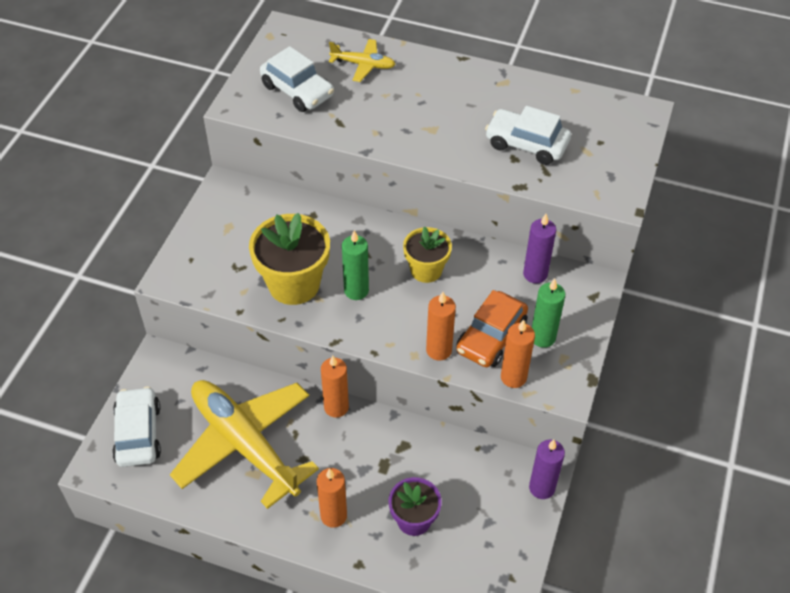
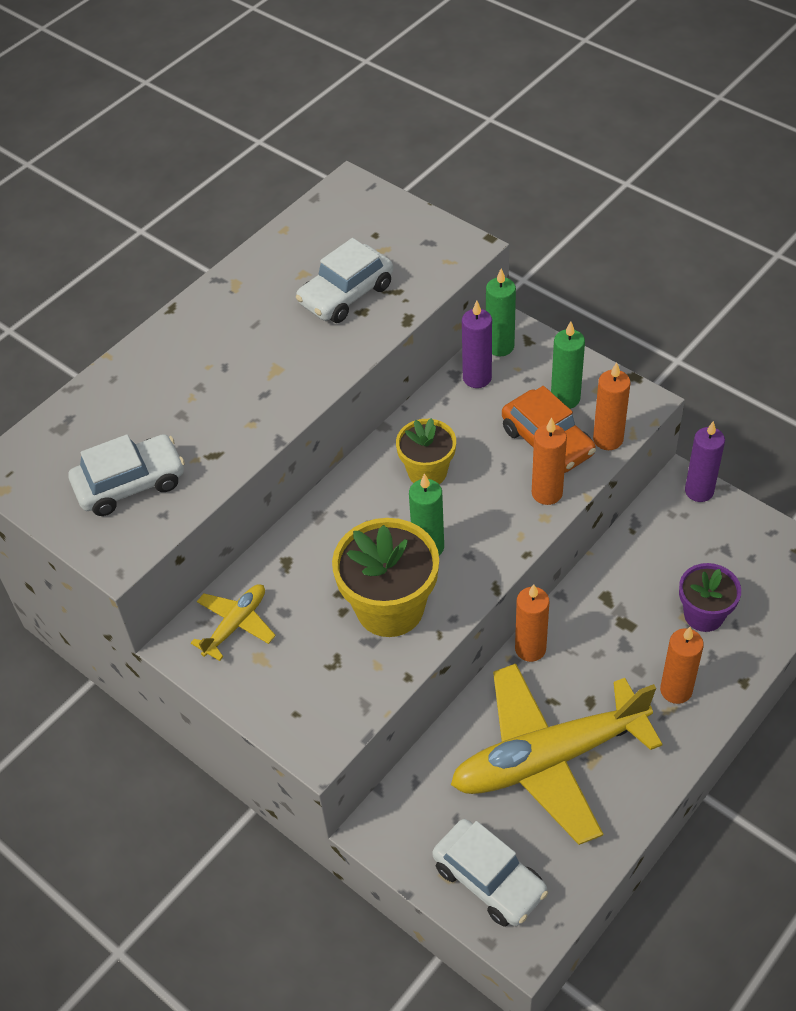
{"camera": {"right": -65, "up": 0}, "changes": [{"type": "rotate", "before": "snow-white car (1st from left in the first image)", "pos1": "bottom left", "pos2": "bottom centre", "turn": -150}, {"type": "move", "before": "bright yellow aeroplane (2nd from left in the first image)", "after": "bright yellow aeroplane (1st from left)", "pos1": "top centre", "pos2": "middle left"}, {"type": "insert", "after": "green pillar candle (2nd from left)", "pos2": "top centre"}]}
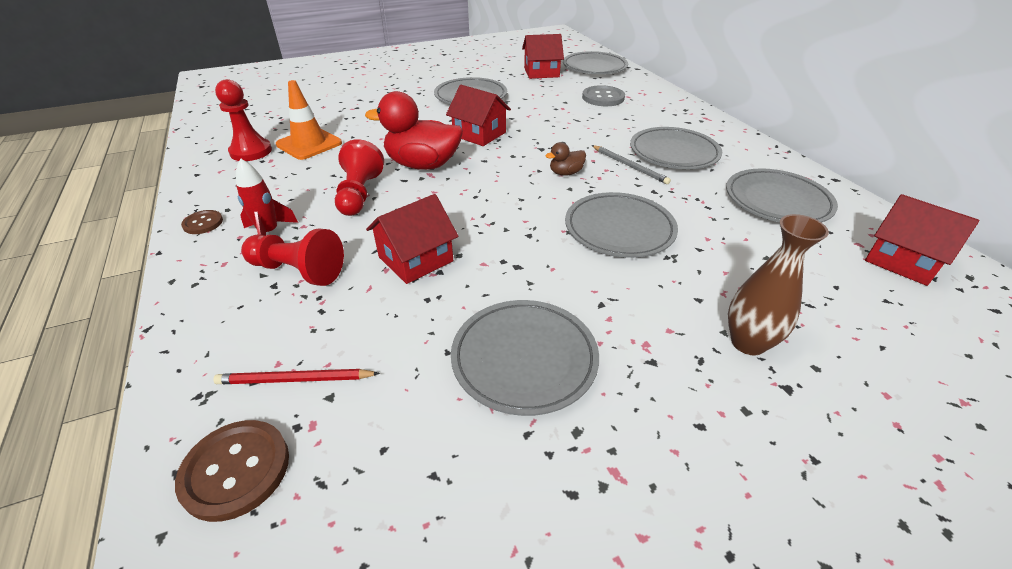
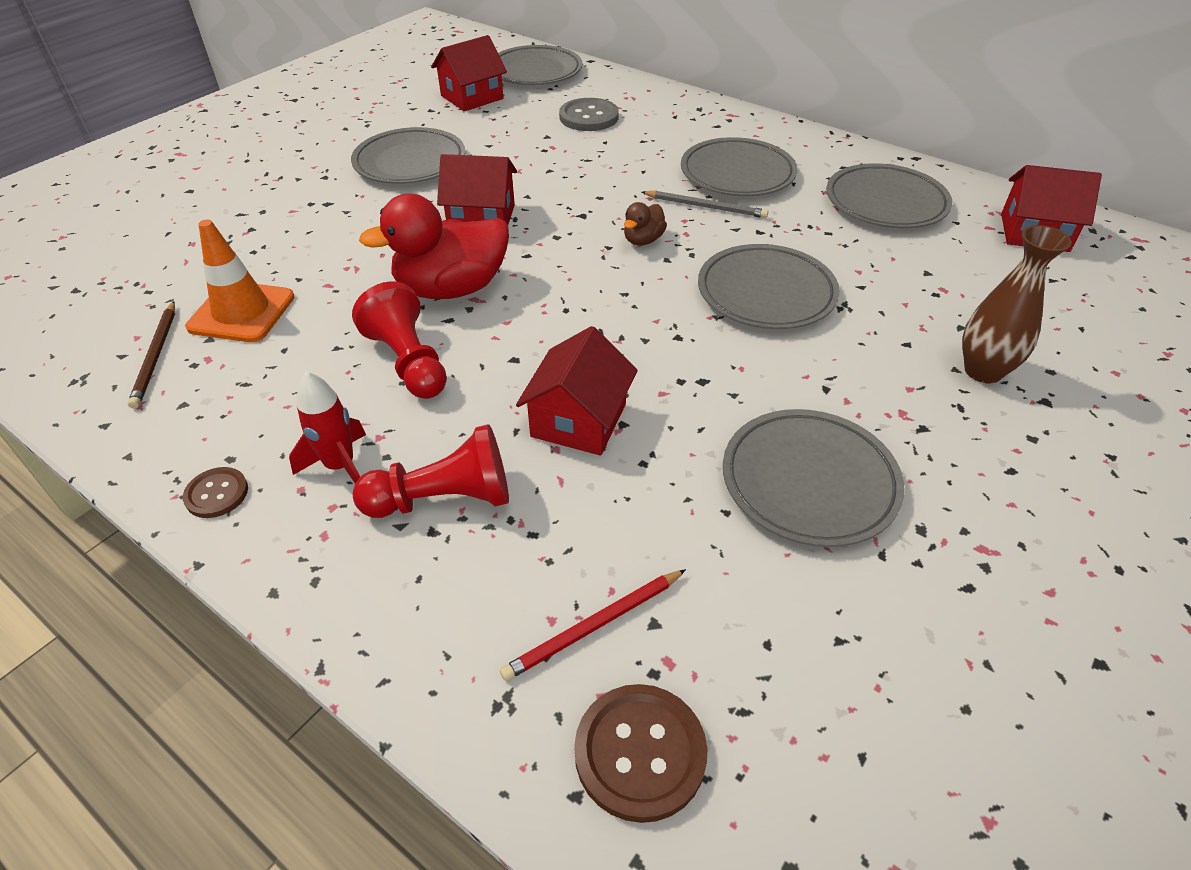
{"camera": {"right": -30, "up": 5}, "changes": [{"type": "replace", "before": "scarlet pawn (1st from left)", "after": "dark brown wooden pencil", "pos1": "top left", "pos2": "middle left"}]}
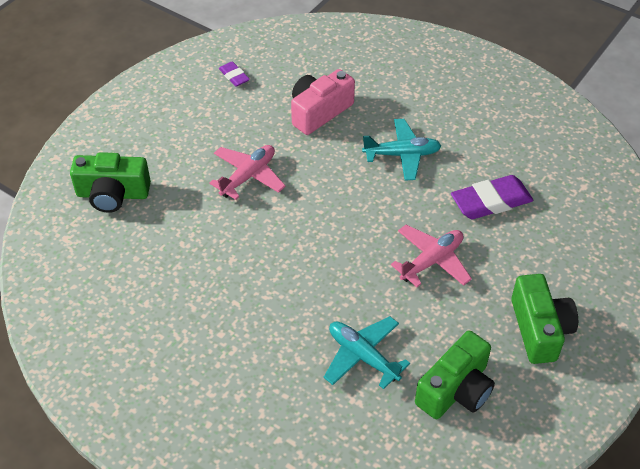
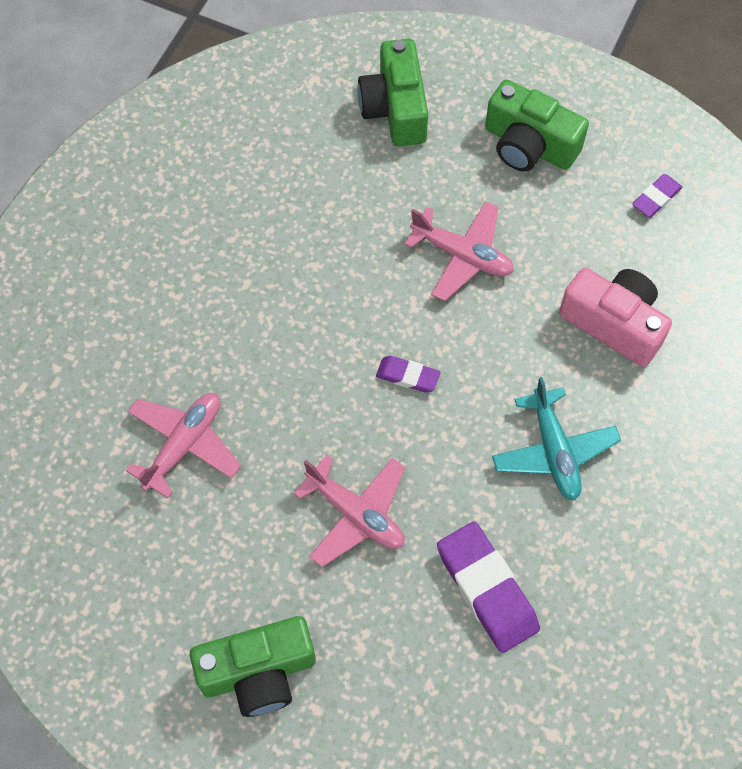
{"camera": {"right": 80, "up": 15}, "changes": [{"type": "recolor", "before": "teal aeroplane (1st from left)", "after": "rosy aeroplane (1st from left)", "pos1": "bottom centre", "pos2": "middle left"}, {"type": "move", "before": "green compact camera (2nd from left in the first image)", "after": "green compact camera (3rd from left)", "pos1": "bottom right", "pos2": "top right"}, {"type": "insert", "after": "royal purple gum eraser (1st from left)", "pos2": "centre"}]}
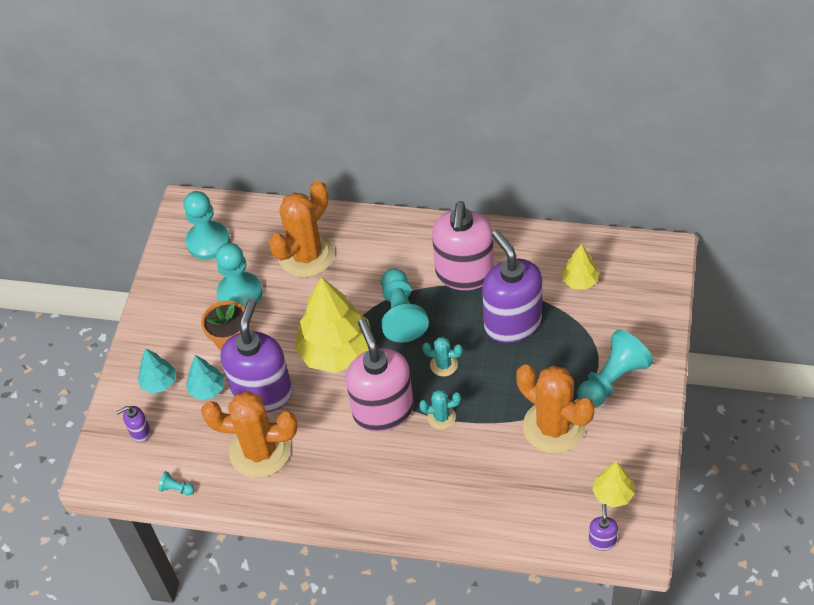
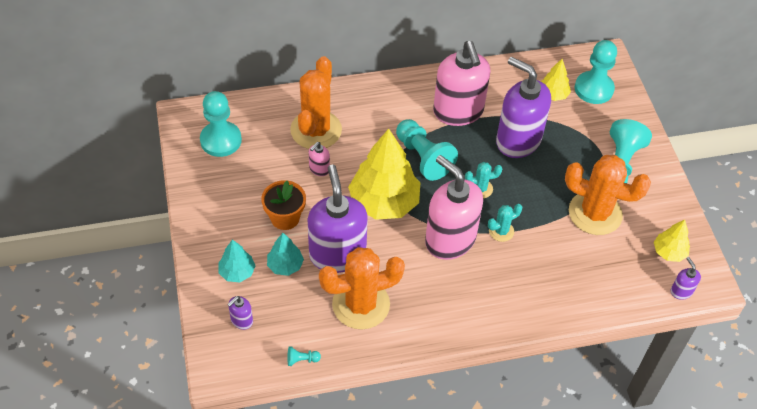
{"camera": {"right": -30, "up": 0}, "changes": [{"type": "move", "before": "teal pawn (3rd from left in the first image)", "after": "teal pawn (4th from left)", "pos1": "middle left", "pos2": "top right"}, {"type": "insert", "after": "rosy soap dispenser (1st from left)", "pos2": "centre"}]}
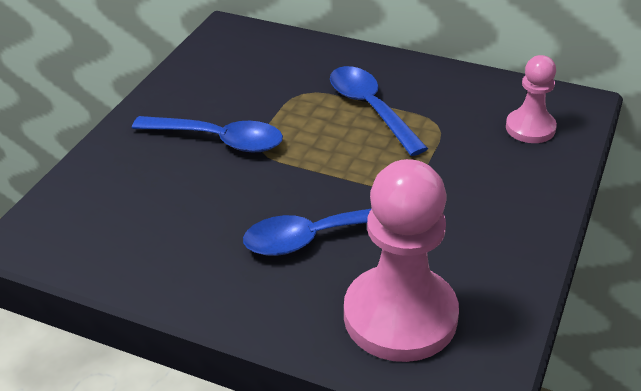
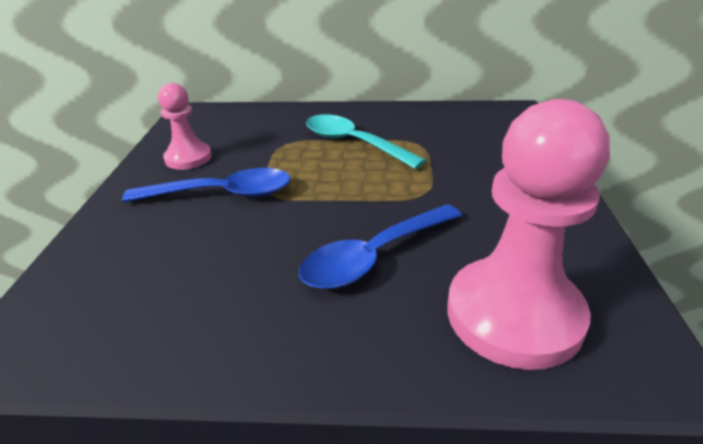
{"camera": {"right": -20, "up": -5}, "changes": [{"type": "recolor", "before": "cobalt spoon (3rd from left)", "after": "teal spoon", "pos1": "top centre", "pos2": "top centre"}, {"type": "move", "before": "rosy pawn (2nd from left in the first image)", "after": "rosy pawn (1st from left)", "pos1": "top right", "pos2": "top left"}]}
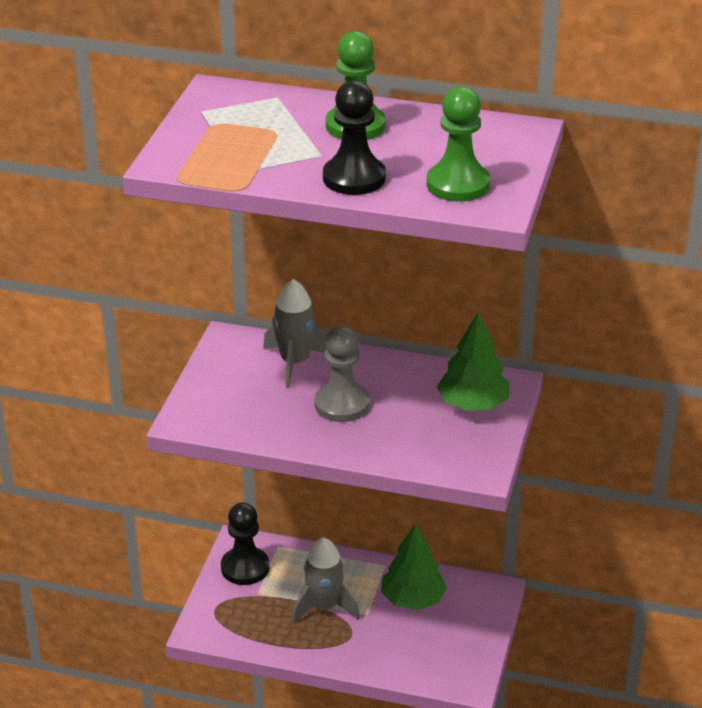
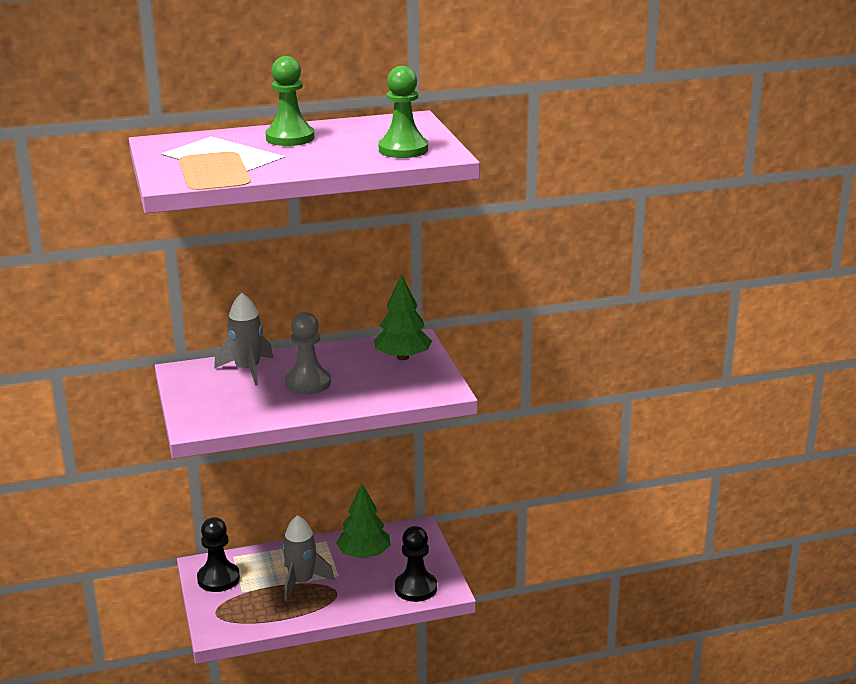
{"camera": {"right": -30, "up": -10}, "changes": [{"type": "move", "before": "black pawn (2nd from left)", "pos1": "top centre", "pos2": "bottom centre"}]}
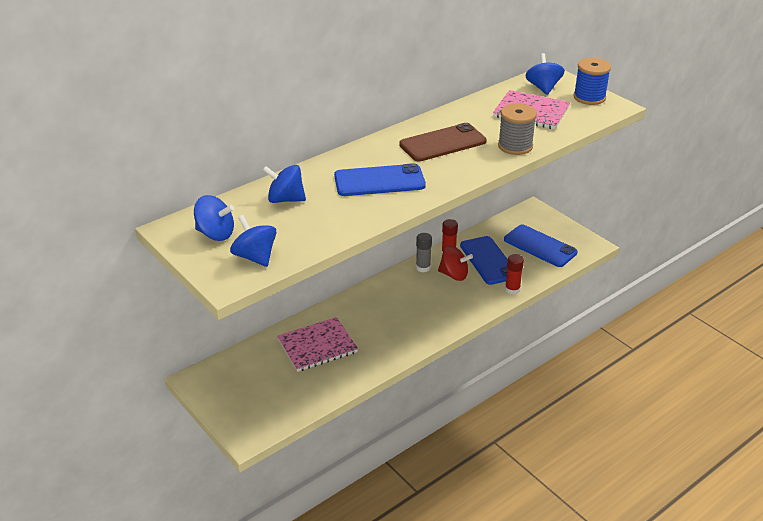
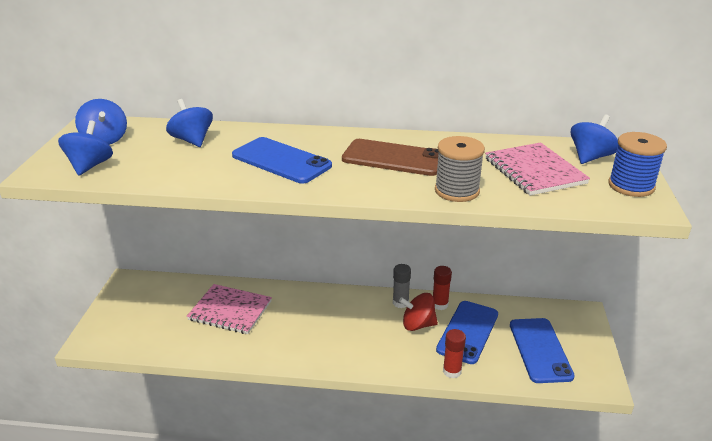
{"camera": {"right": 45, "up": -5}, "changes": [{"type": "rotate", "before": "scarlet whirligig", "pos1": "centre", "pos2": "bottom centre", "turn": 120}]}
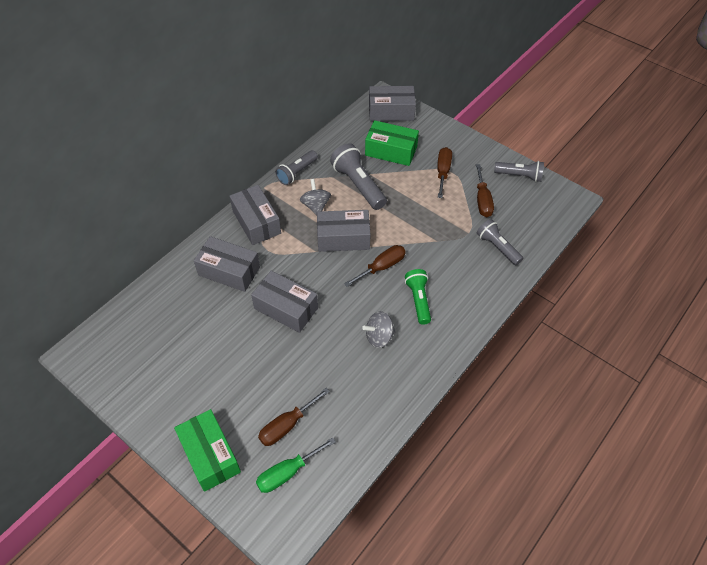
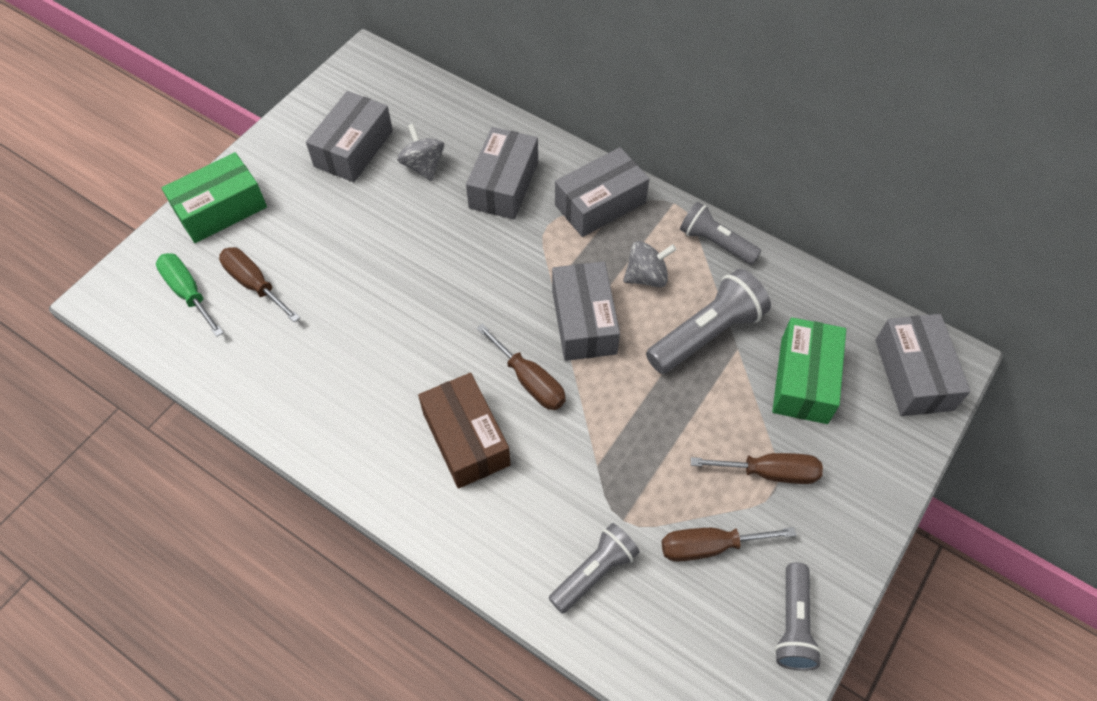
{"camera": {"right": 85, "up": 5}, "changes": [{"type": "move", "before": "ash-grey parcel (3rd from left in the first image)", "after": "ash-grey parcel (1st from left)", "pos1": "centre", "pos2": "top left"}, {"type": "move", "before": "ash-grey whirligig (2nd from left in the first image)", "after": "ash-grey whirligig (1st from left)", "pos1": "centre", "pos2": "top centre"}, {"type": "replace", "before": "green torch", "after": "dark brown parcel", "pos1": "centre", "pos2": "centre"}]}
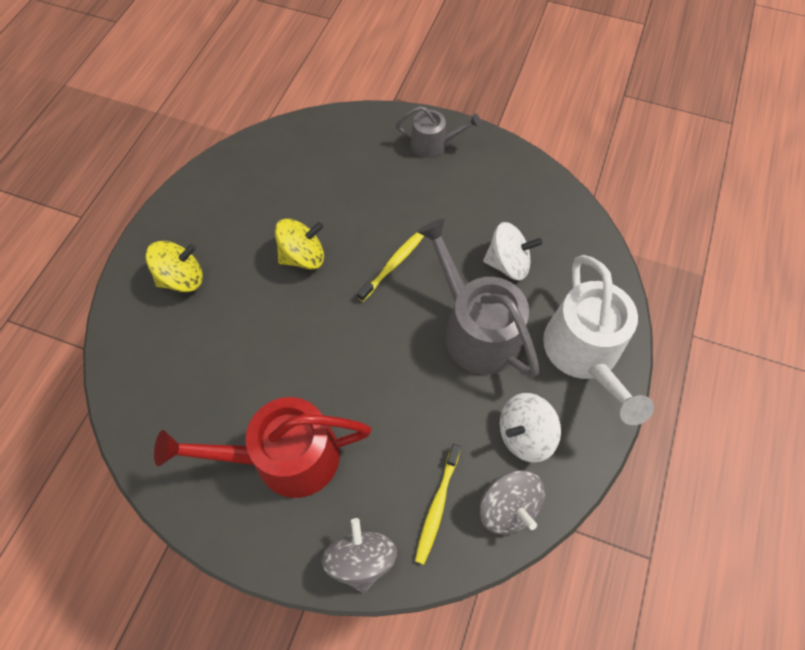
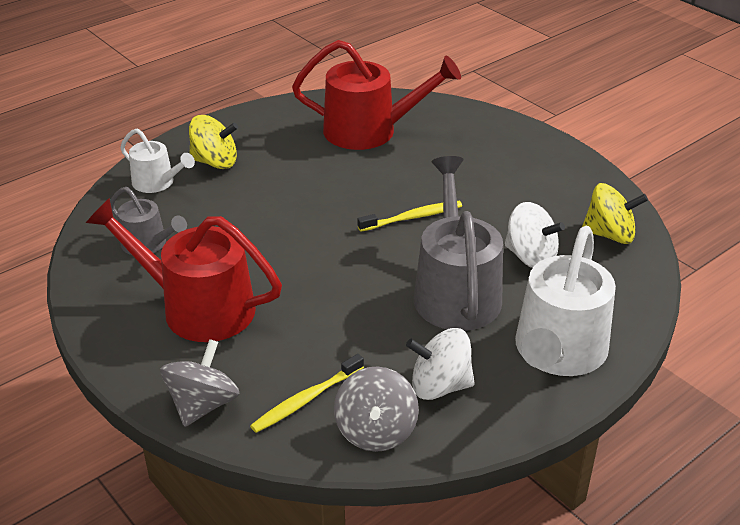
{"camera": {"right": 30, "up": -25}, "changes": [{"type": "move", "before": "bright yellow whirligig (2nd from left)", "pos1": "centre", "pos2": "middle right"}, {"type": "move", "before": "ash-grey sprinkling can (1st from left)", "pos1": "top centre", "pos2": "middle left"}, {"type": "insert", "after": "snow-white sprinkling can (1st from left)", "pos2": "top left"}, {"type": "insert", "after": "scarlet sprinkling can (2nd from left)", "pos2": "top centre"}]}
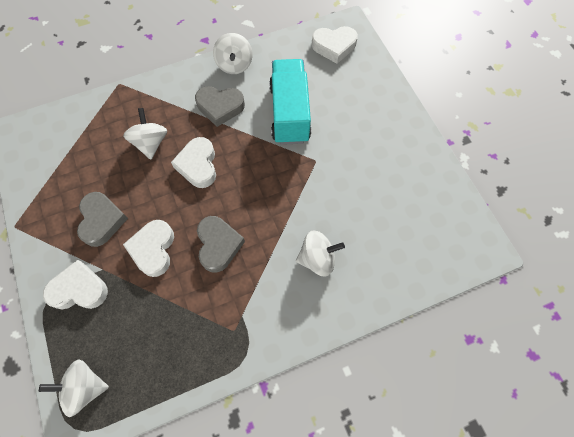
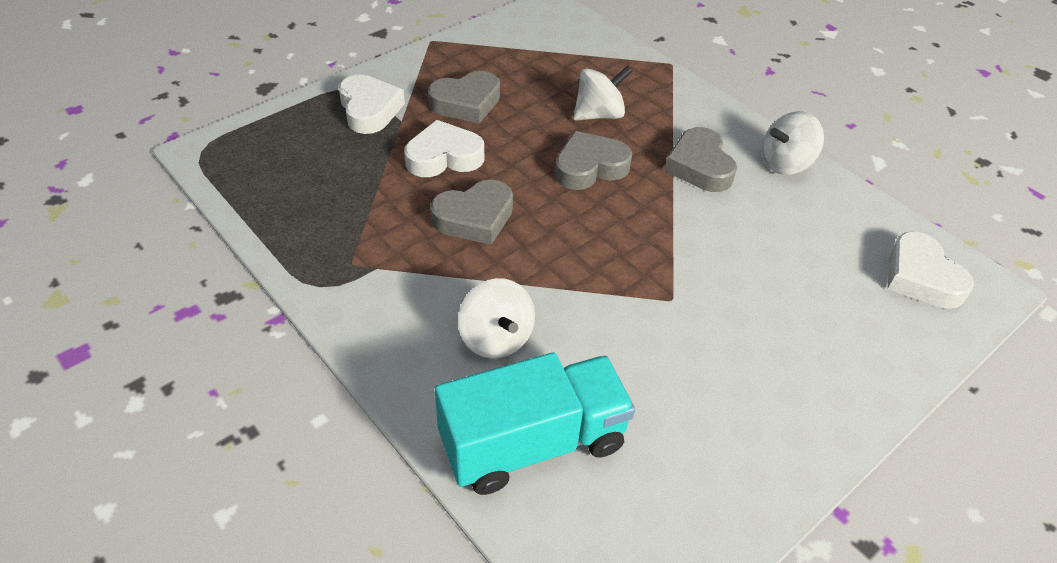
{"camera": {"right": 70, "up": -20}, "changes": [{"type": "delete", "before": "snow-white whirligig (1st from left)", "pos1": "bottom left"}, {"type": "recolor", "before": "snow-white love heart (3rd from left)", "after": "ash-grey love heart (3rd from left)", "pos1": "centre", "pos2": "top centre"}, {"type": "move", "before": "teal truck", "pos1": "top centre", "pos2": "bottom centre"}]}
